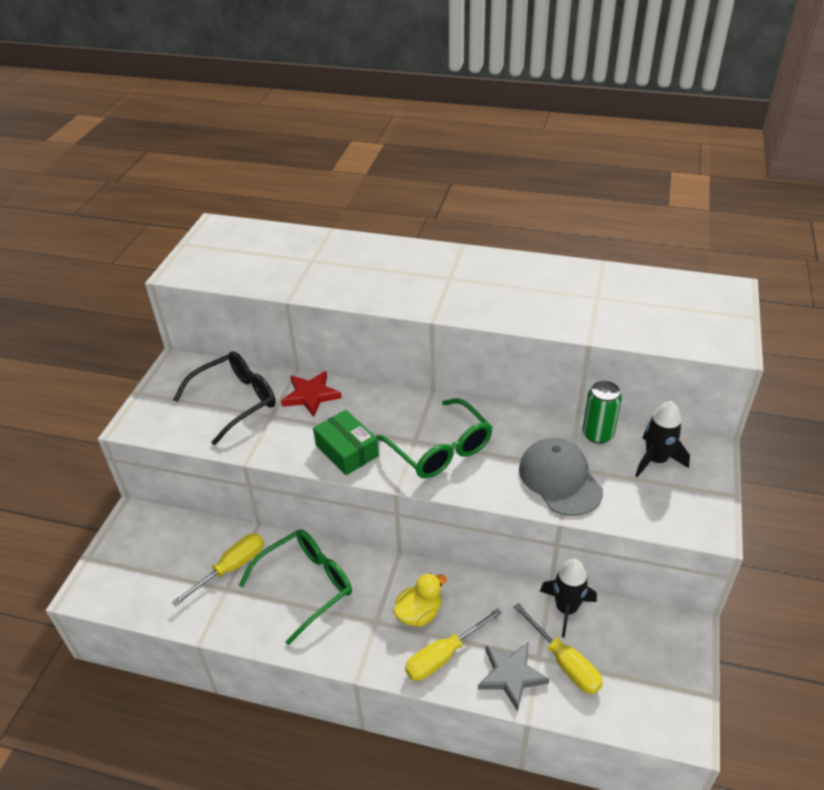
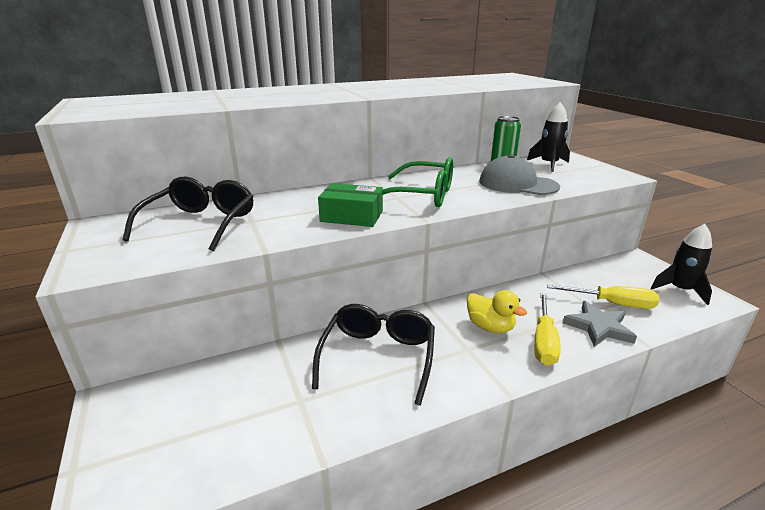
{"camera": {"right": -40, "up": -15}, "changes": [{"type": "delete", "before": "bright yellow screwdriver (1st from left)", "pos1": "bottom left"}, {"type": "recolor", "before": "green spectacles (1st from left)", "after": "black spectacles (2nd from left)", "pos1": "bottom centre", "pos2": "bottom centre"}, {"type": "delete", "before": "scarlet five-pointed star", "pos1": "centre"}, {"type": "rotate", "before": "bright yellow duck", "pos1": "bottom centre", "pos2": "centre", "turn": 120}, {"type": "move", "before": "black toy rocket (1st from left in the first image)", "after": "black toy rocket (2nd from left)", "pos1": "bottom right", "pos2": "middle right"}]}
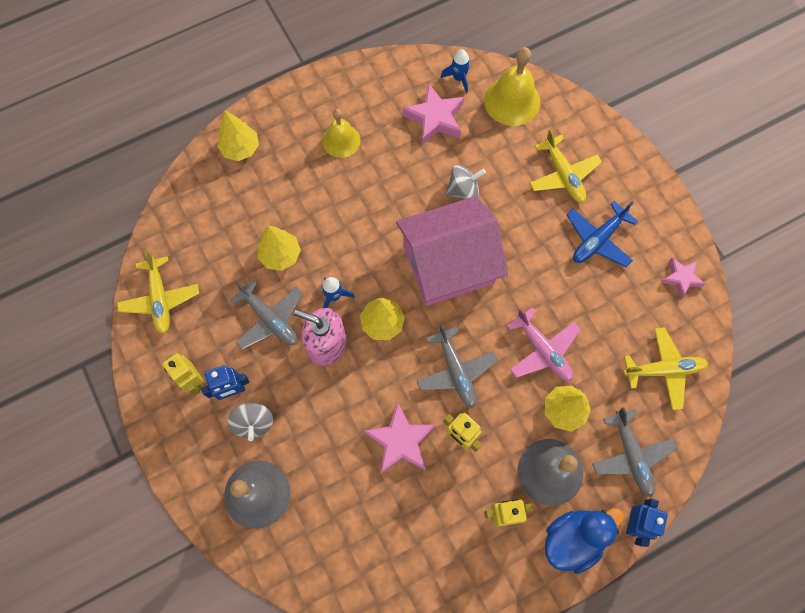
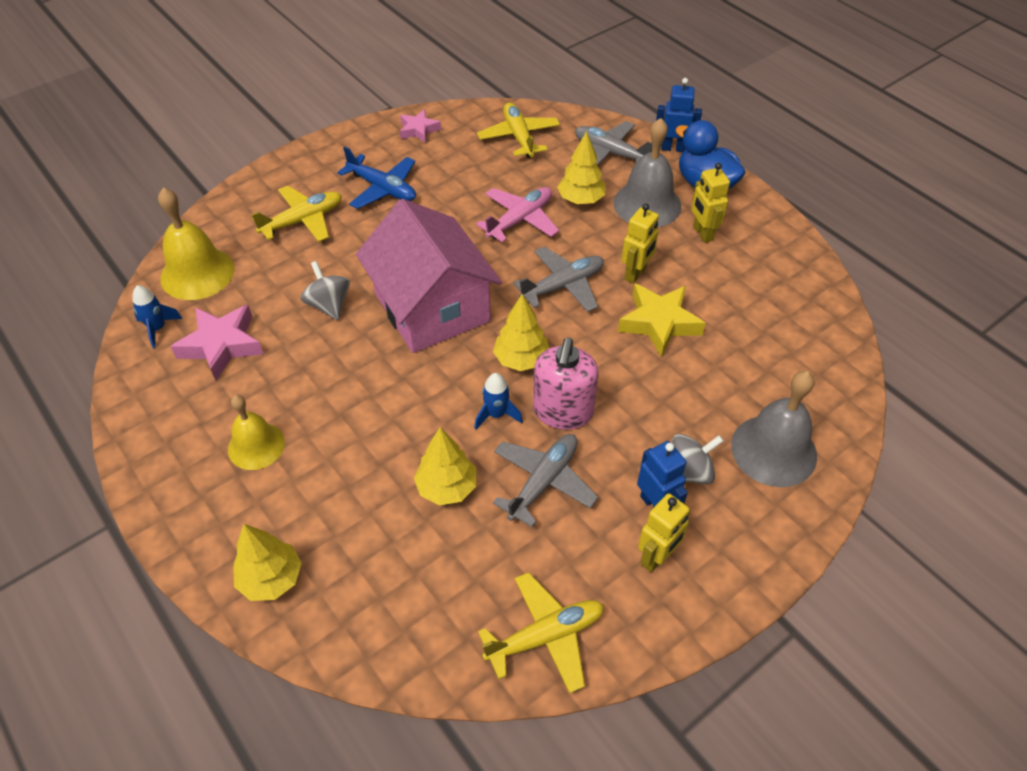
{"camera": {"right": -100, "up": -20}, "changes": [{"type": "recolor", "before": "rosy five-pointed star (1st from left)", "after": "bright yellow five-pointed star", "pos1": "bottom centre", "pos2": "centre"}, {"type": "rotate", "before": "ash-grey aeroplane (3rd from left)", "pos1": "bottom right", "pos2": "top centre", "turn": -120}]}
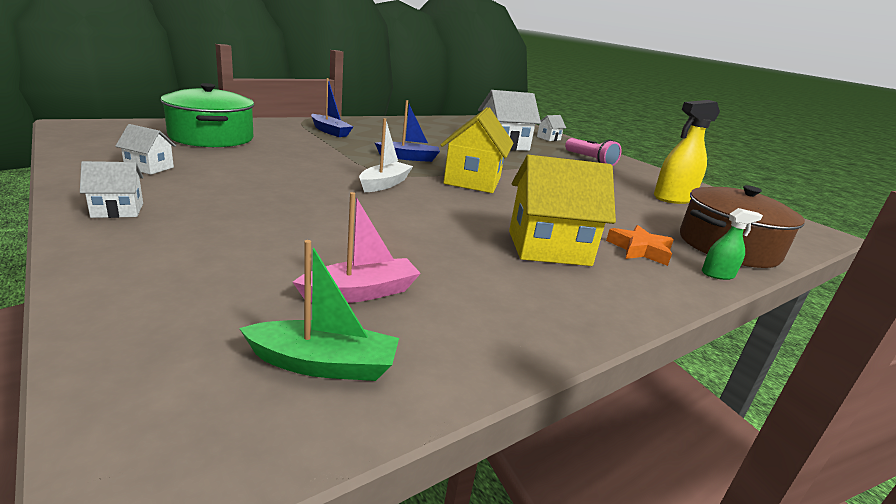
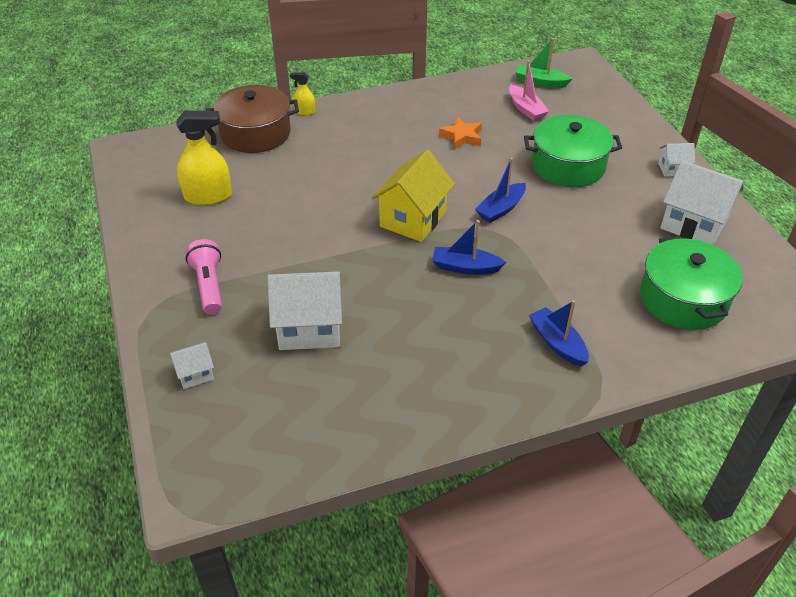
{"camera": {"right": -160, "up": 20}, "changes": [{"type": "resize", "before": "snow-white toy house (2nd from left in the first image)", "pos1": "top left", "pos2": "middle right", "scale": 2.01}, {"type": "rotate", "before": "rosy sailboat", "pos1": "centre", "pos2": "top centre", "turn": -105}, {"type": "recolor", "before": "snow-white sailboat", "after": "cobalt sailboat (2nd from left)", "pos1": "top centre", "pos2": "top centre"}, {"type": "delete", "before": "bright yellow toy house (2nd from left)", "pos1": "centre"}, {"type": "move", "before": "orange-coloured five-pointed star", "pos1": "middle right", "pos2": "top centre"}, {"type": "recolor", "before": "green sprayer", "after": "bright yellow sprayer (2nd from left)", "pos1": "middle right", "pos2": "top centre"}, {"type": "insert", "after": "green pot (1st from left)", "pos2": "top right"}]}
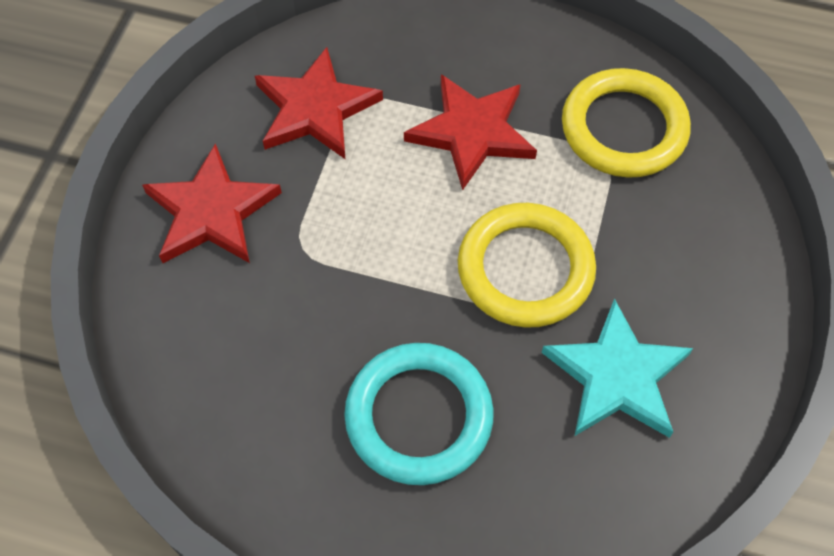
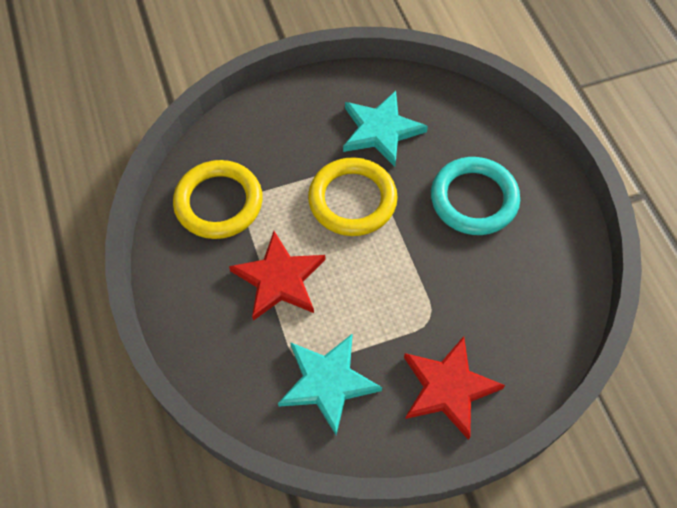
{"camera": {"right": -125, "up": 0}, "changes": [{"type": "recolor", "before": "scarlet five-pointed star (2nd from left)", "after": "teal five-pointed star (1st from left)", "pos1": "top centre", "pos2": "bottom centre"}]}
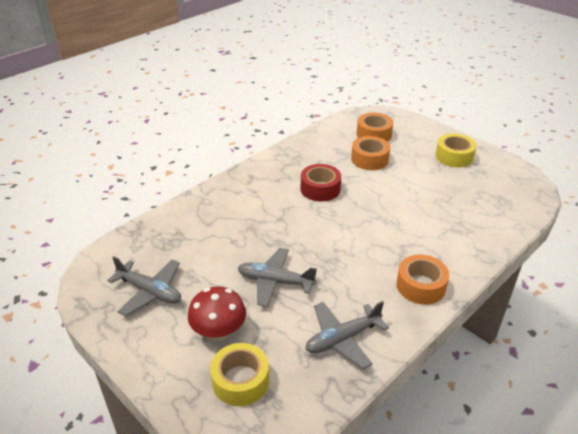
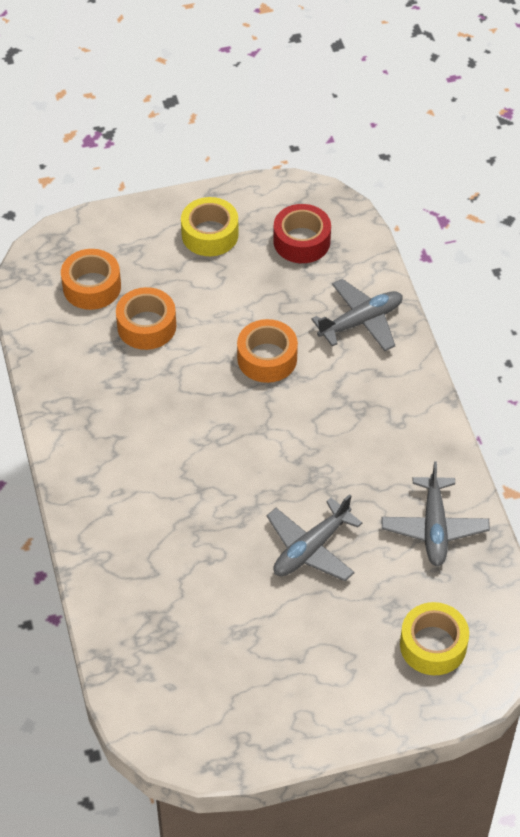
{"camera": {"right": -60, "up": 15}, "changes": [{"type": "move", "before": "ash-grey aeroplane (1st from left in the first image)", "after": "ash-grey aeroplane (2nd from left)", "pos1": "middle left", "pos2": "middle right"}, {"type": "delete", "before": "scarlet mushroom", "pos1": "bottom centre"}, {"type": "move", "before": "scarlet roll of tape", "pos1": "centre", "pos2": "top centre"}, {"type": "move", "before": "orange-coloured roll of tape (3rd from left)", "pos1": "middle right", "pos2": "centre"}]}
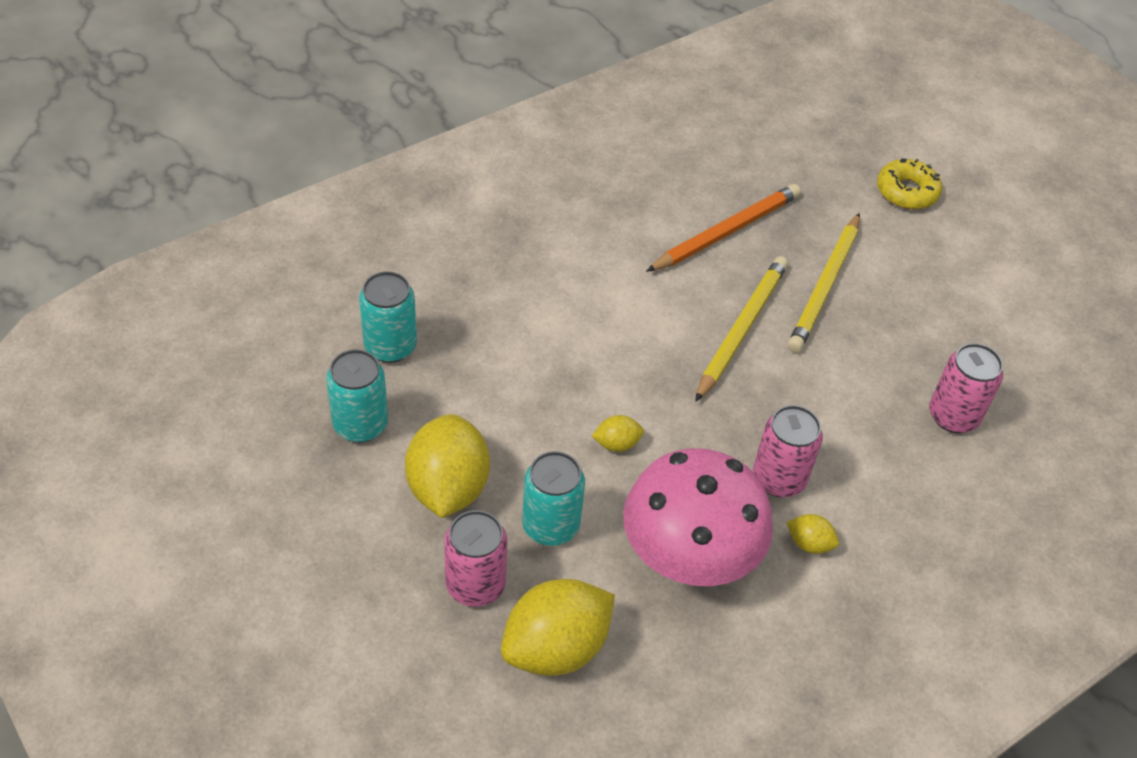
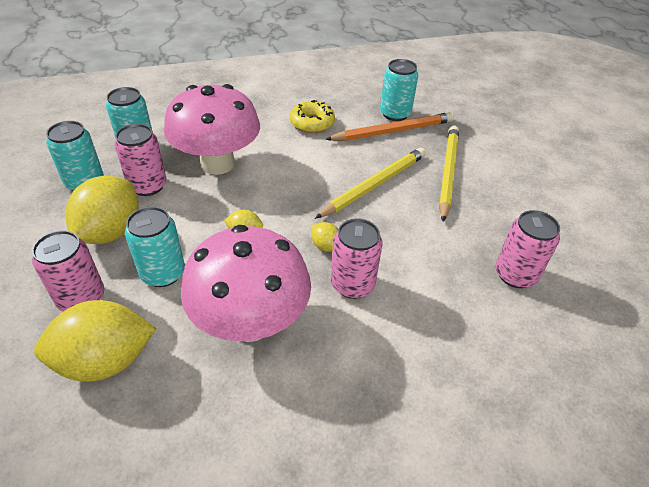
{"camera": {"right": 20, "up": -5}, "changes": [{"type": "rotate", "before": "bright yellow wooden pencil (2nd from left)", "pos1": "middle right", "pos2": "middle right", "turn": 150}, {"type": "move", "before": "bright yellow toy lemon (4th from left)", "pos1": "bottom right", "pos2": "centre"}, {"type": "move", "before": "bright yellow donut", "pos1": "top right", "pos2": "top centre"}, {"type": "insert", "after": "rosy can (2nd from left)", "pos2": "top left"}, {"type": "insert", "after": "rosy mushroom (1st from left)", "pos2": "top left"}, {"type": "insert", "after": "teal can (4th from left)", "pos2": "top centre"}]}
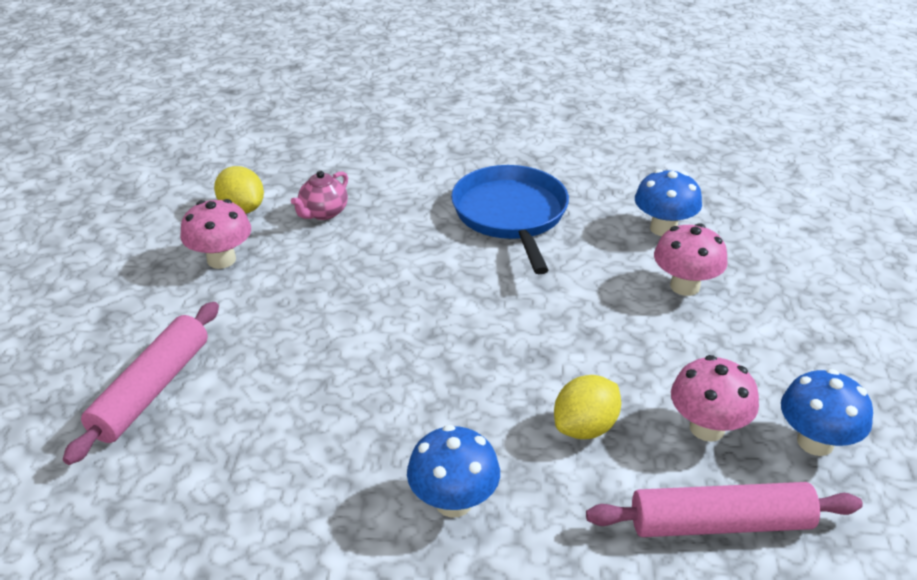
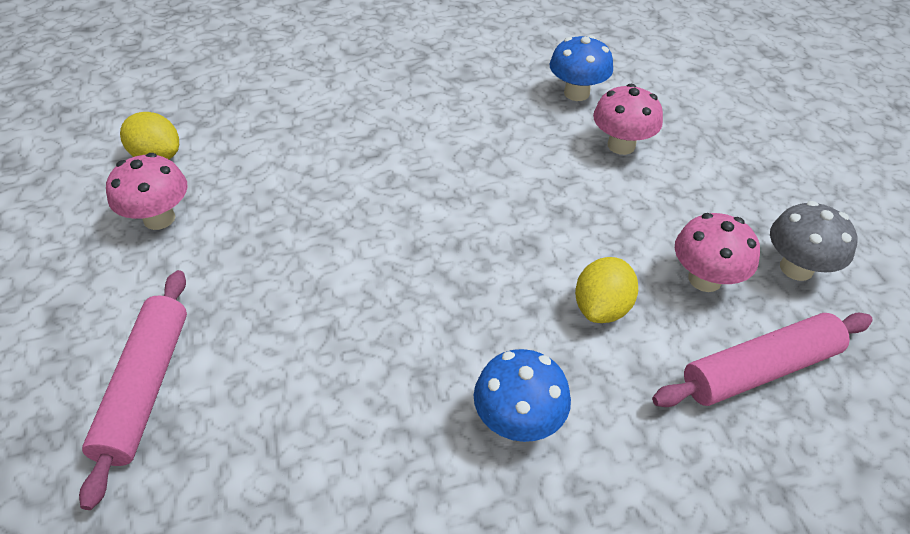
{"camera": {"right": -20, "up": 10}, "changes": [{"type": "delete", "before": "rosy china teapot", "pos1": "centre"}, {"type": "delete", "before": "cobalt skillet", "pos1": "centre"}, {"type": "recolor", "before": "cobalt mushroom (3rd from left)", "after": "ash-grey mushroom", "pos1": "bottom right", "pos2": "middle right"}]}
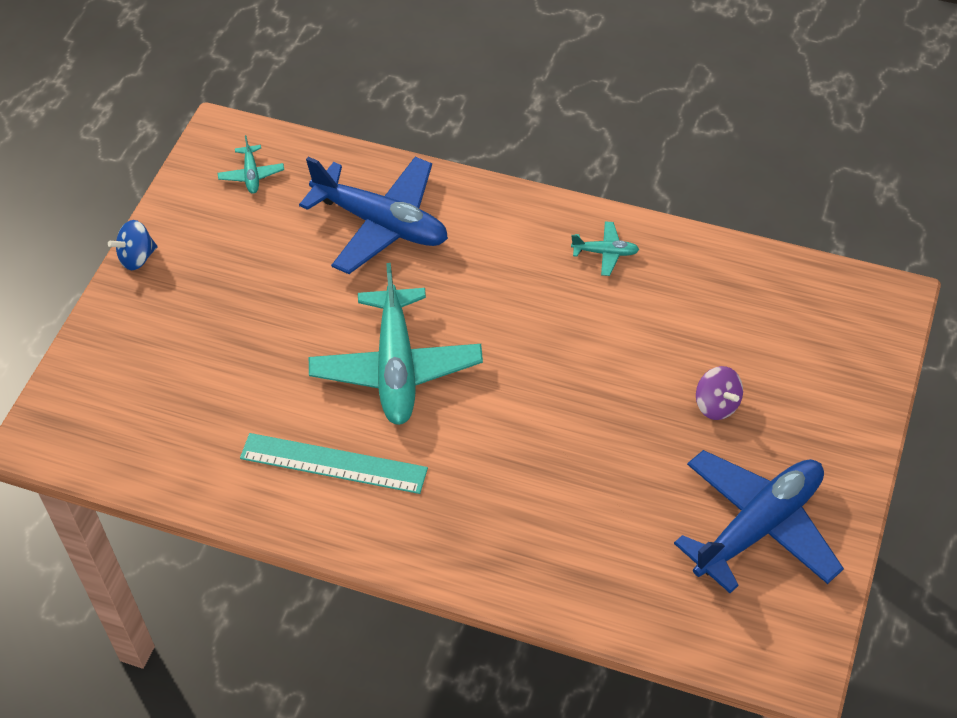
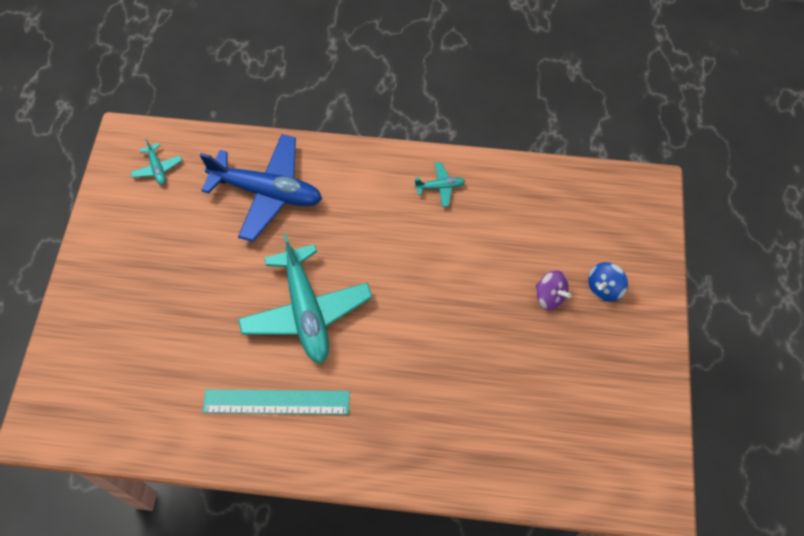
{"camera": {"right": -15, "up": 10}, "changes": [{"type": "move", "before": "cobalt whirligig", "pos1": "middle left", "pos2": "middle right"}, {"type": "delete", "before": "cobalt aeroplane (2nd from left)", "pos1": "bottom right"}]}
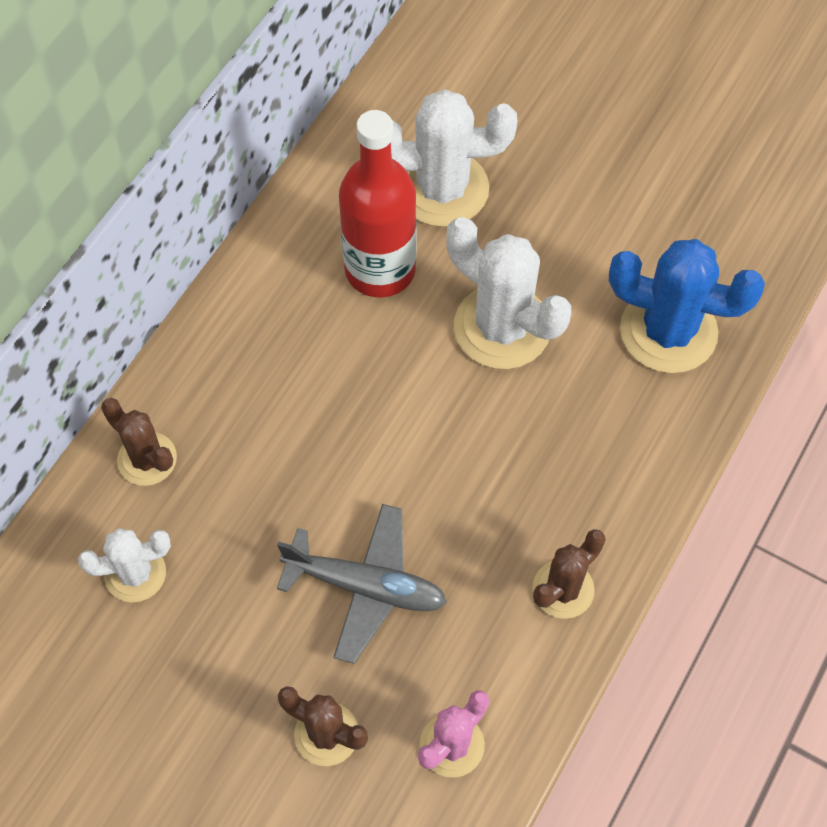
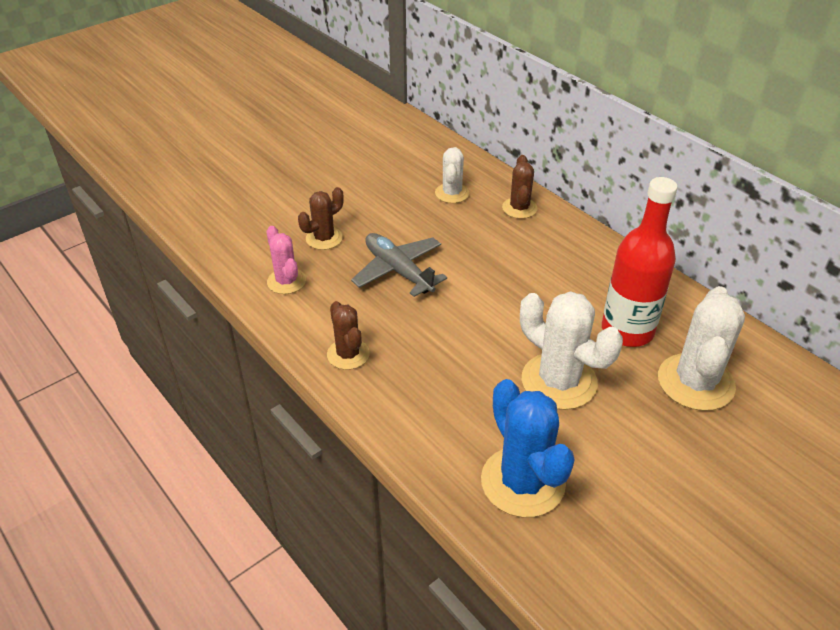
{"camera": {"right": 110, "up": -20}, "changes": [{"type": "rotate", "before": "dark brown saguaro cactus (1st from left in the first image)", "pos1": "middle left", "pos2": "top centre", "turn": -60}, {"type": "rotate", "before": "ash-grey aeroplane", "pos1": "bottom centre", "pos2": "centre", "turn": 105}, {"type": "rotate", "before": "snow-white saguaro cactus (3rd from left in the first image)", "pos1": "centre", "pos2": "middle right", "turn": 75}, {"type": "rotate", "before": "cobalt saguaro cactus", "pos1": "middle right", "pos2": "bottom centre", "turn": -60}]}
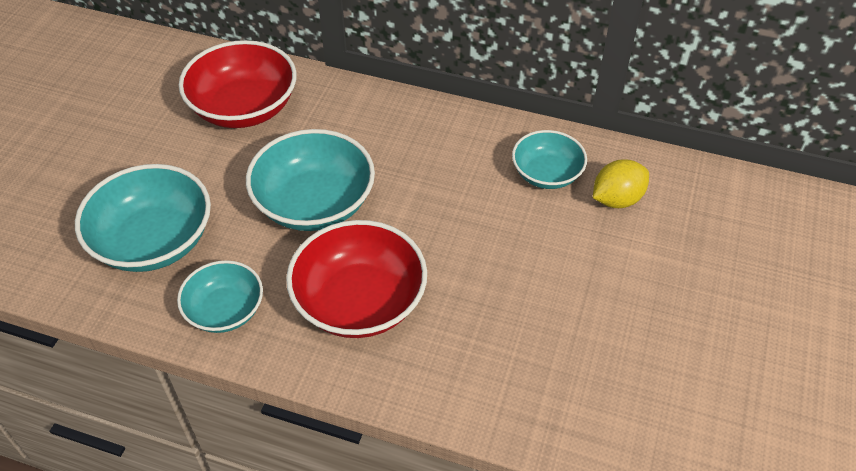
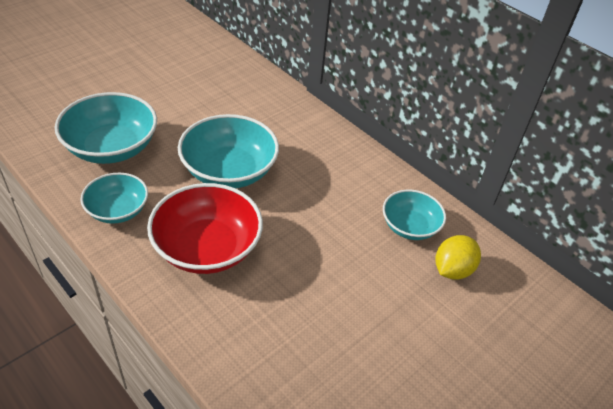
{"camera": {"right": 25, "up": -5}, "changes": [{"type": "delete", "before": "scarlet deep dish (1st from left)", "pos1": "top left"}, {"type": "rotate", "before": "bright yellow toy lemon", "pos1": "middle right", "pos2": "middle right", "turn": -45}]}
